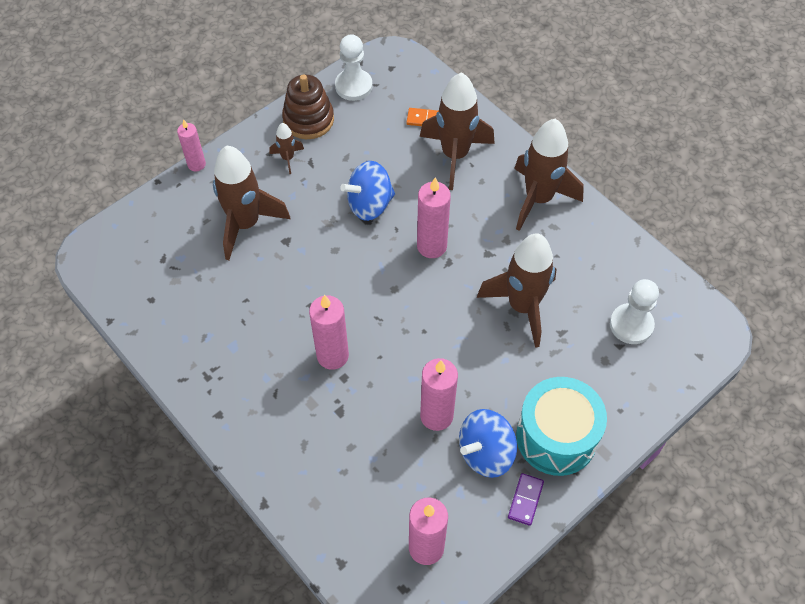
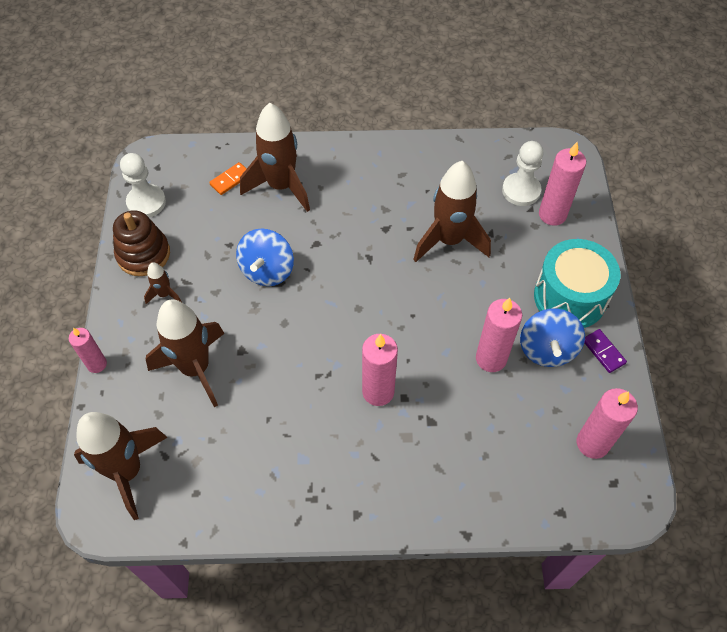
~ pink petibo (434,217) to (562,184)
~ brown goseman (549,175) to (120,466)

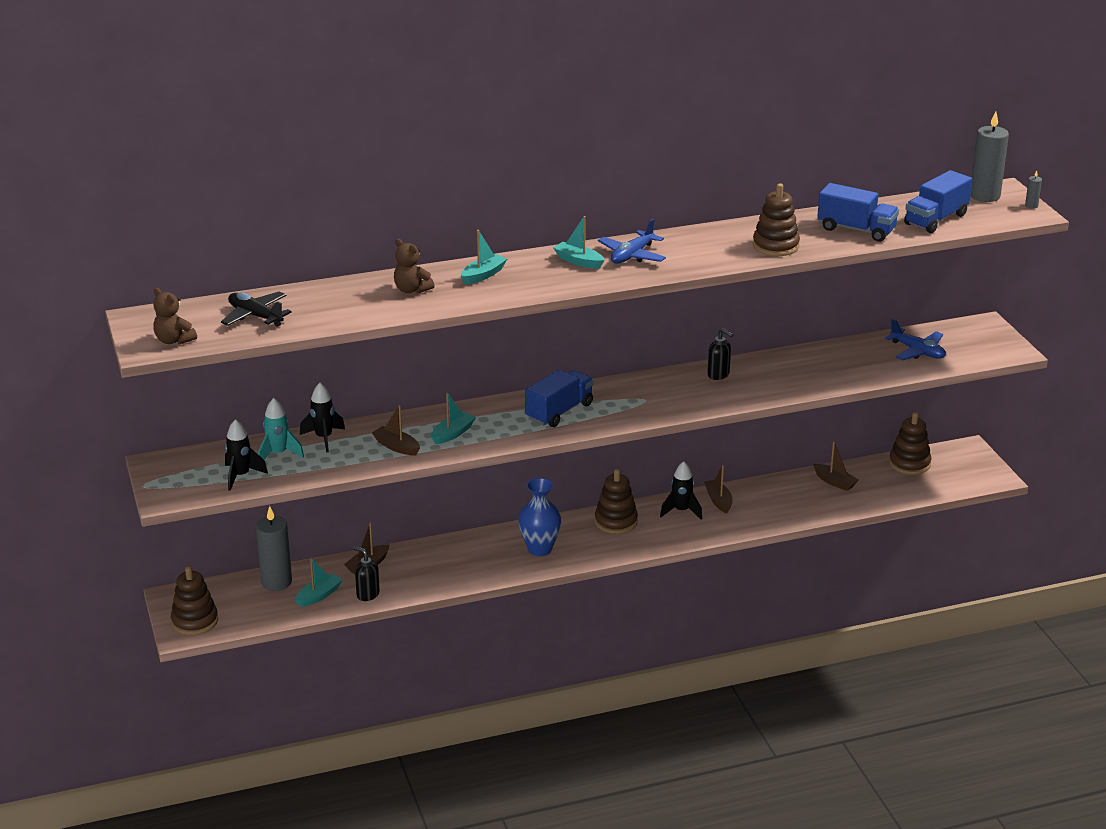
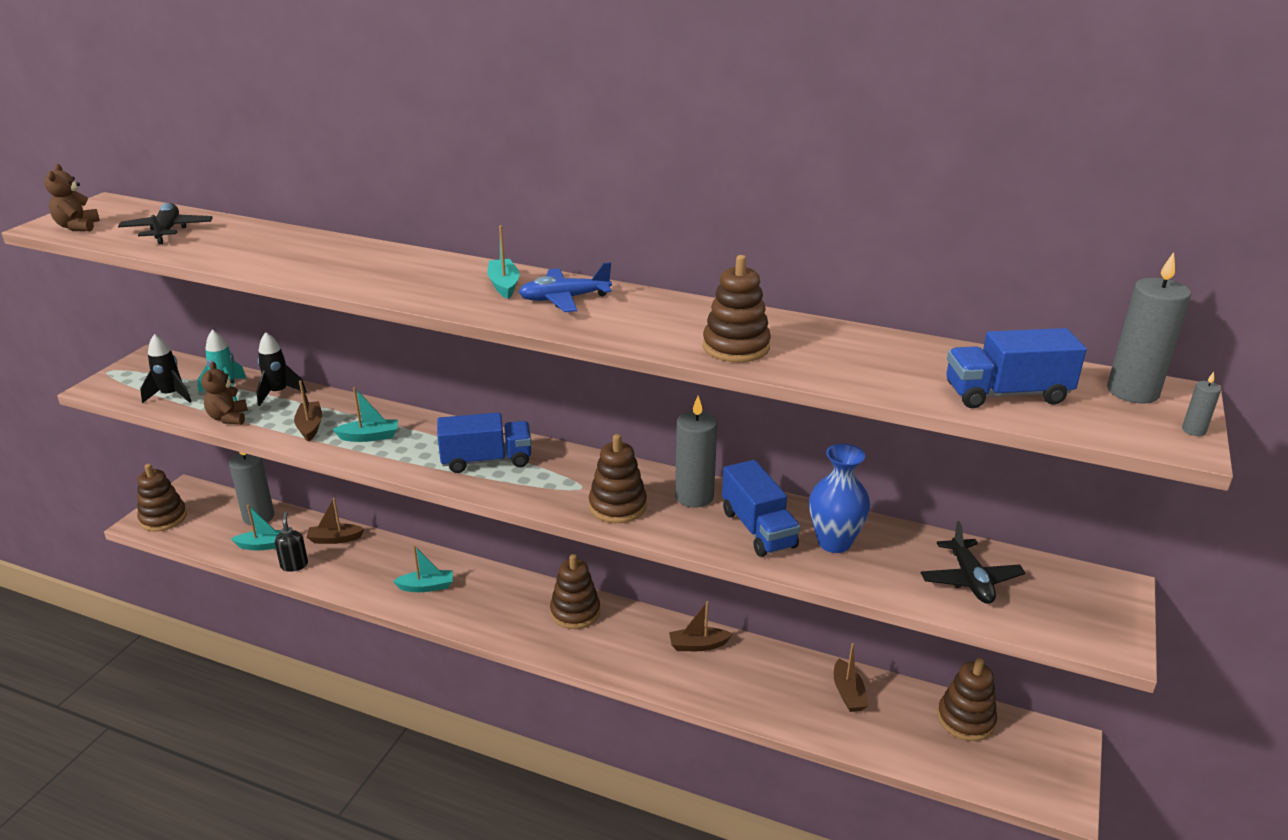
~ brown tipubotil (414,266) to (224,393)
~ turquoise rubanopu (484,257) to (423,568)
~ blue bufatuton (539,517) to (839,498)
- black goseman (681,490)
~ brown rubanopu (718,489) = (700,626) 120 degrees counterclockwise
~ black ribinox (720,354) to grey petibo (696,452)
~ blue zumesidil (858,212) to (761,508)
~ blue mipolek (915,339) to black mipolek (973,562)
+ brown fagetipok (618,478)

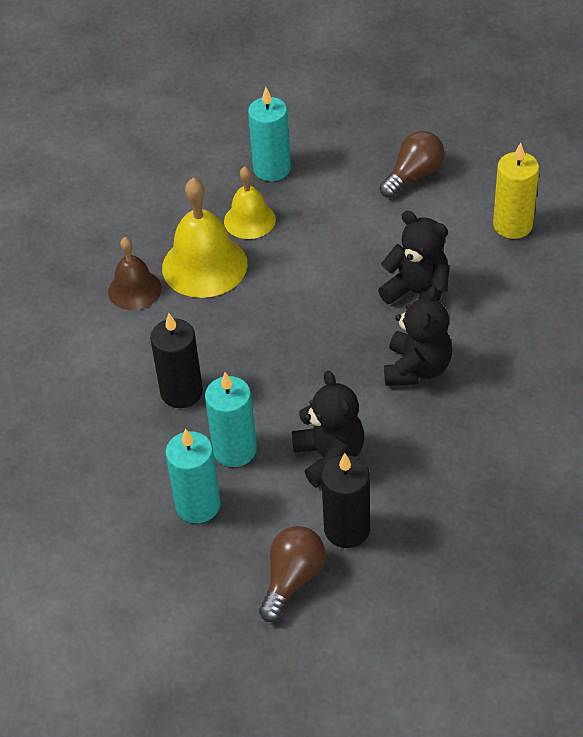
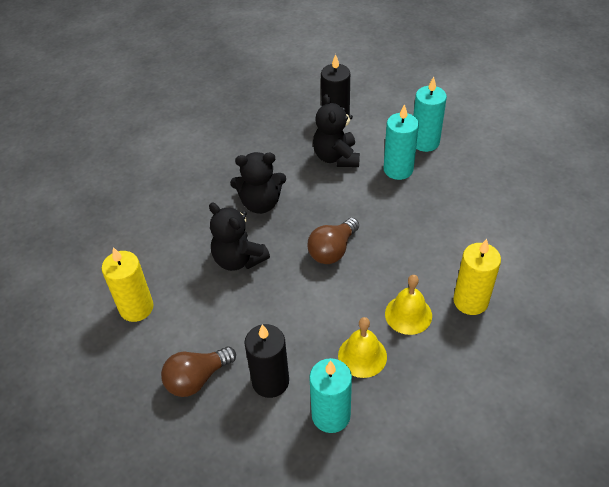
~ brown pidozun (135,273) to yellow petibo (477,277)
~ black petibo (176,360) to (266,361)
~ yellow pidozun (205,237) = (408,305) x0.62
~ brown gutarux (292,574) to (333,241)
~ black tipubotil (418,336) = (258,183) 120 degrees counterclockwise

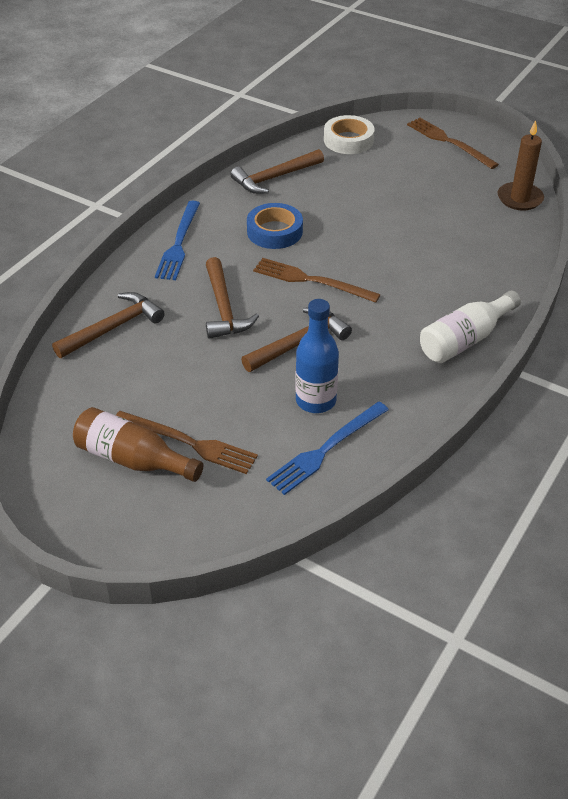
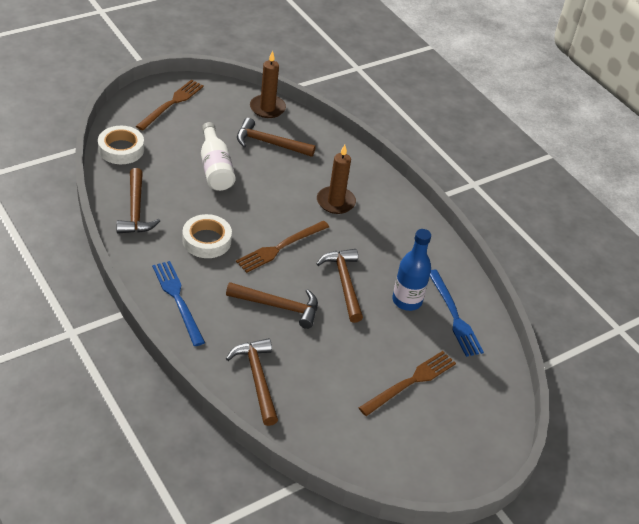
- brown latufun (138,444)
~ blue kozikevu (177,240) = (178,303) 150 degrees counterclockwise
~ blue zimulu (275,226) to white zimulu (207,236)
~ brown kozikevu (453,143) = (170,105) 135 degrees clockwise
~ white latufun (470,327) to (218,156)
+ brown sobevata (276,137)
+ brown petibo (336,179)

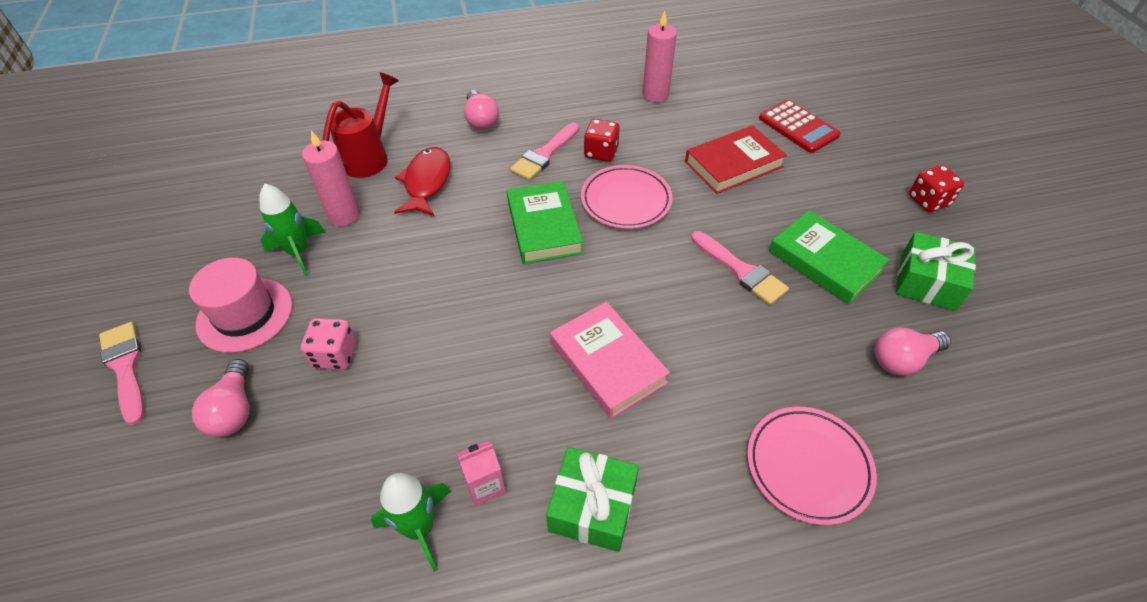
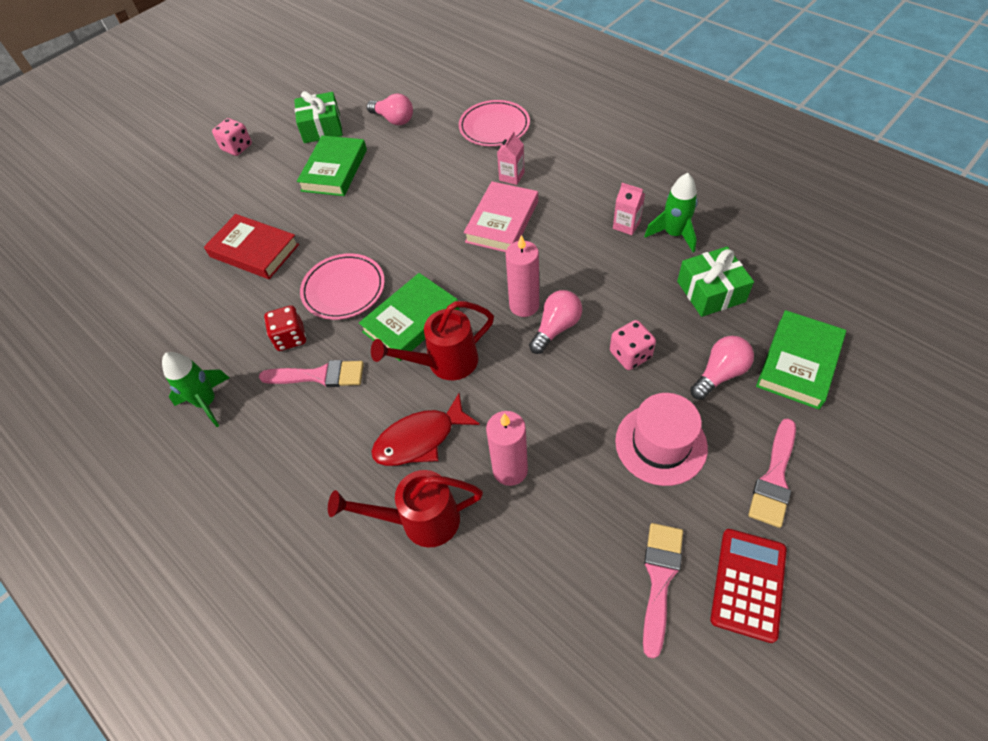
~ green goseman (292,230) to (195,389)
~ pink gutarux (481,110) to (555,322)
~ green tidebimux (592,499) to (715,282)
~ pink petibo (660,56) to (522,276)
~ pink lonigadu (740,268) to (663,591)
~ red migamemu (799,126) to (748,586)
~ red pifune (936,188) to pink pifune (232,137)
+ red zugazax (432,340)
+ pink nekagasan (510,158)
+ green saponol (801,359)

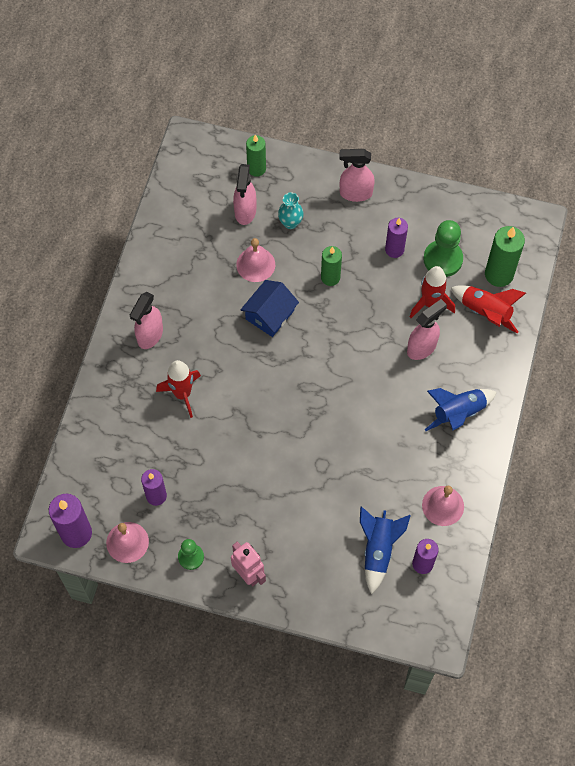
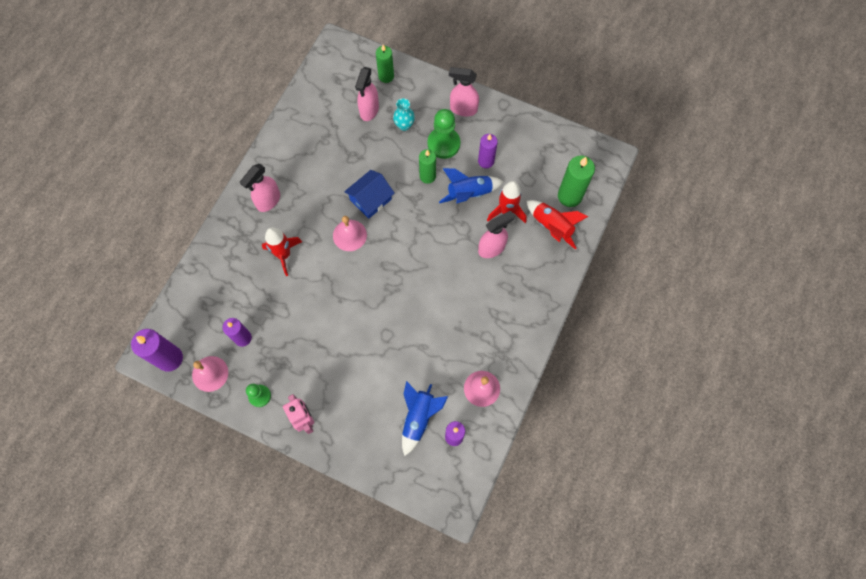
~ pink pidozun (255,260) to (350,233)
~ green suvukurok (443,248) to (443,134)
~ blue goseman (460,409) to (471,186)

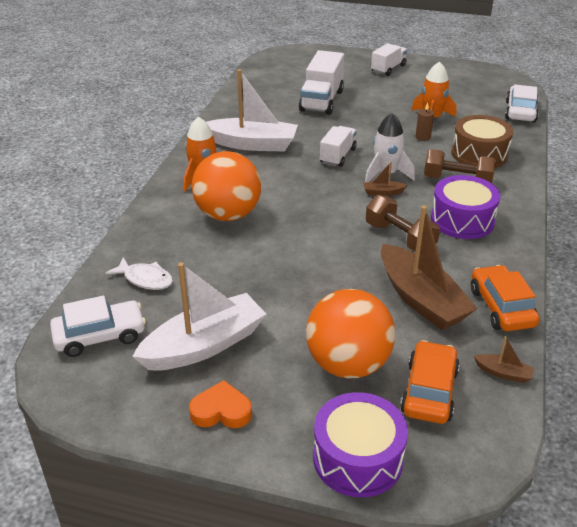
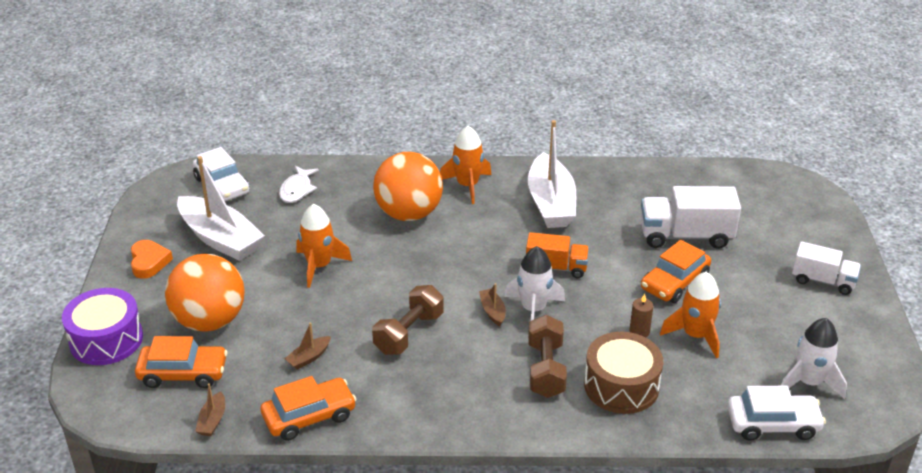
~ white zumesidil (338,146) to orange zumesidil (557,255)
~ brown rubanopu (429,268) = (308,346) x0.41
- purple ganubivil (465,207)
+ orange goseman (324,246)
+ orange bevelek (676,271)
+ white goseman (814,358)

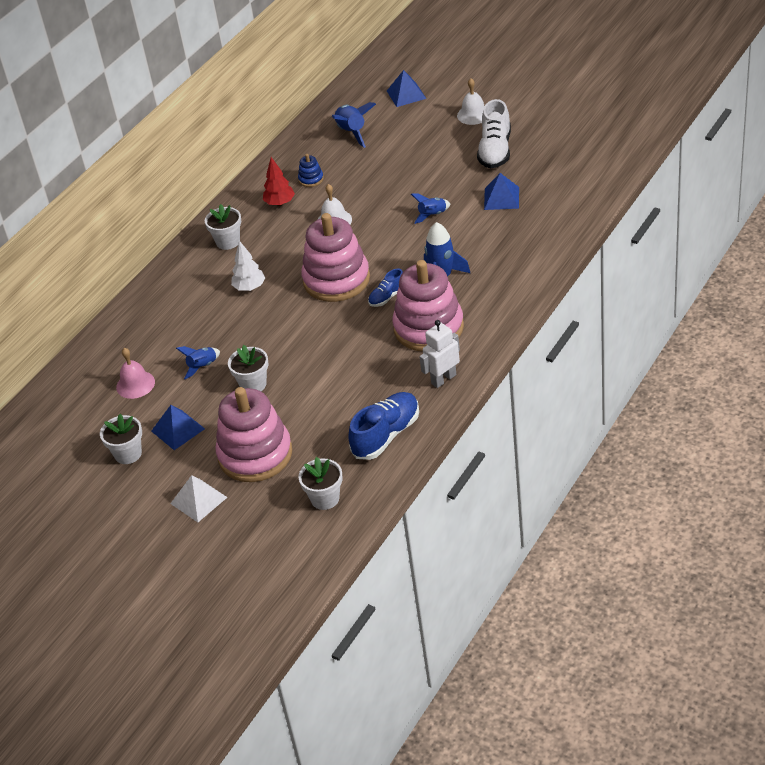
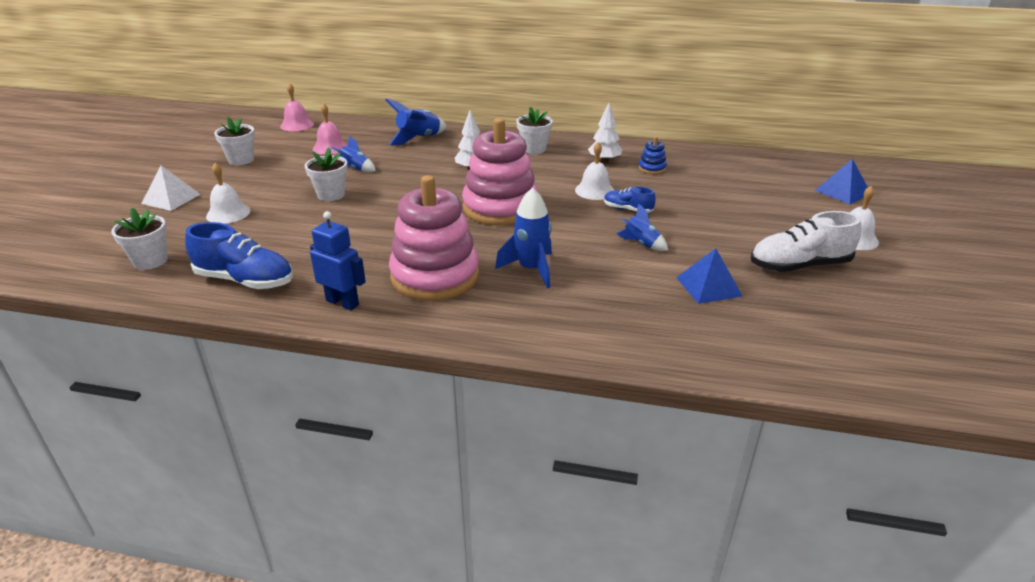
- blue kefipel (178,427)
~ pink fagetipok (253,434) to white pidozun (228,193)
~ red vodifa (279,181) to white vodifa (605,133)
~ blue goseman (354,125) to (416,121)
~ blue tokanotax (385,288) to (630,200)
~ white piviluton (439,354) to blue piviluton (338,260)
+ pink pidozun (297,107)

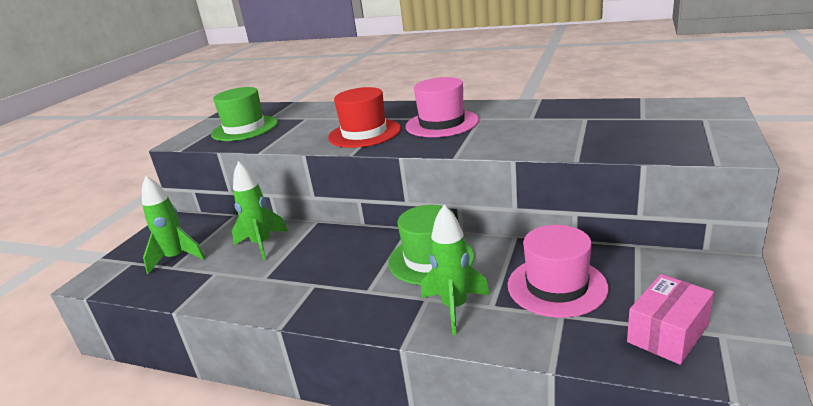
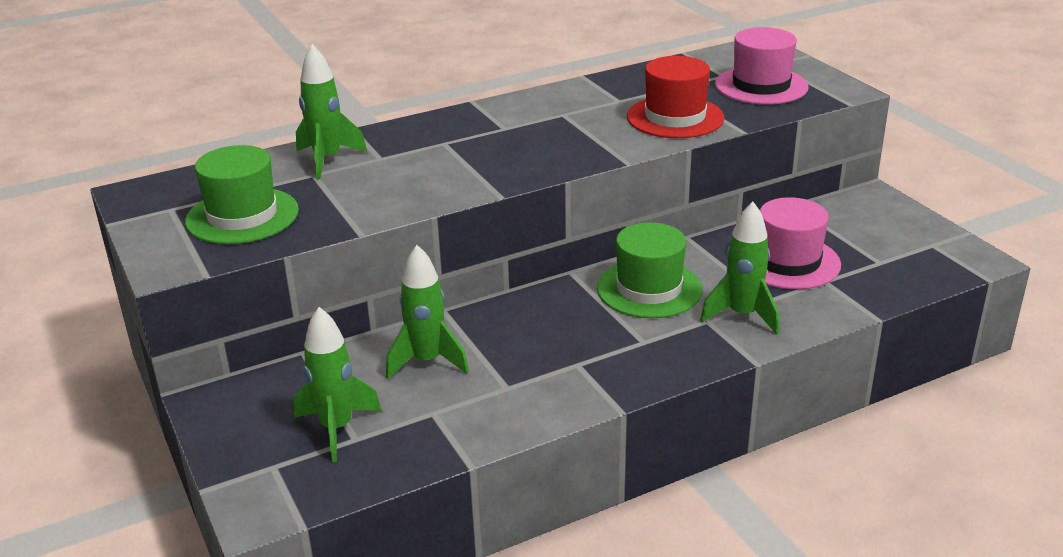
~ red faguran (364,117) to (675,97)
~ pink faguran (442,107) to (762,66)
- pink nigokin (670,319)
+ green goseman (331,111)

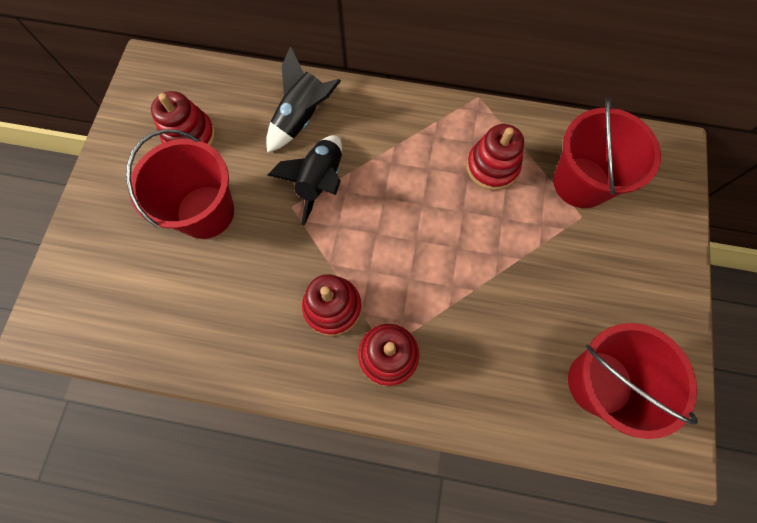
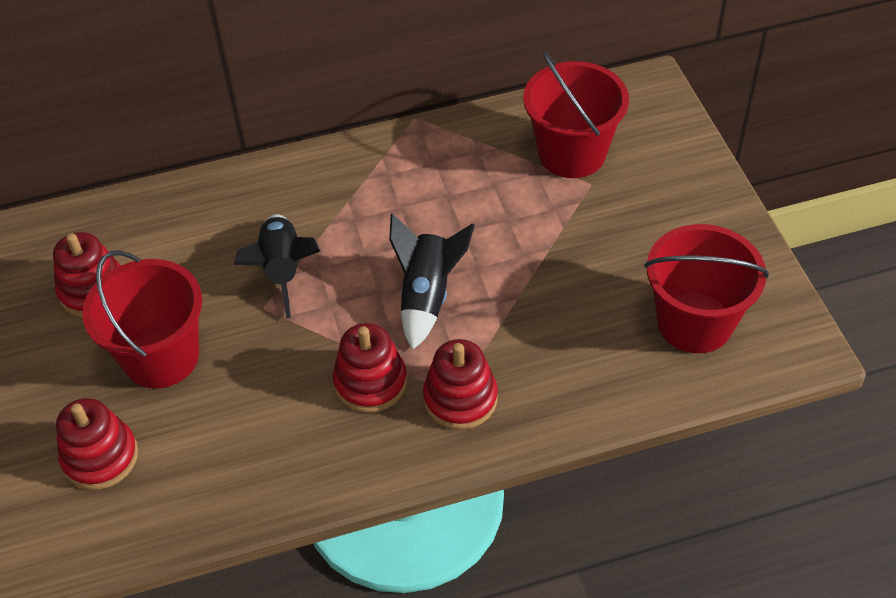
~ black goseman (303,99) to (432,281)
~ red fagetipok (495,157) to (97,444)

